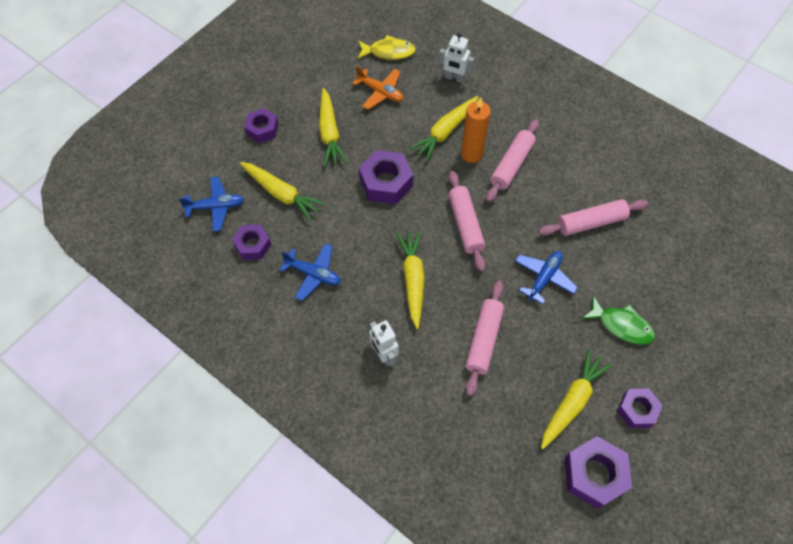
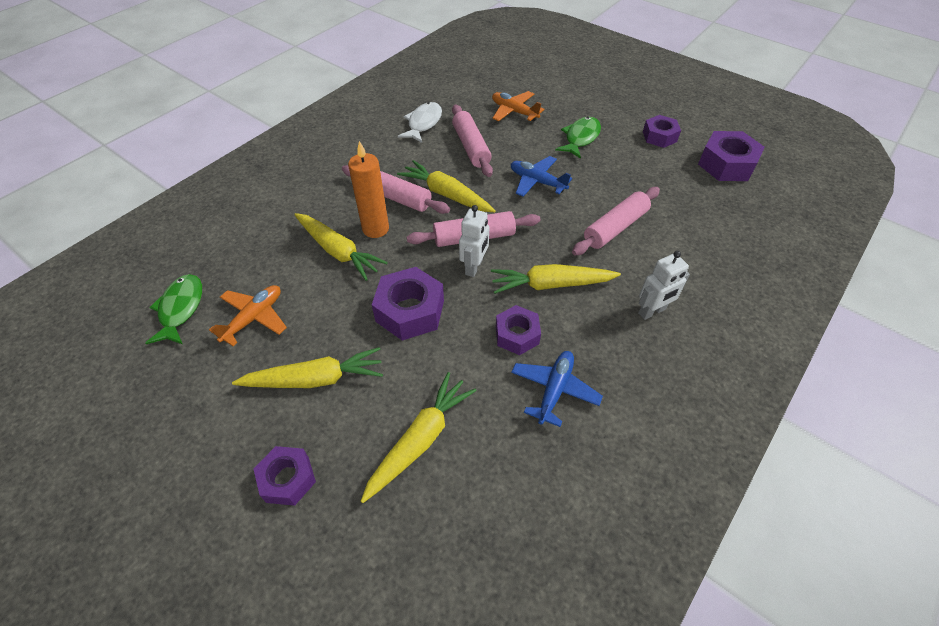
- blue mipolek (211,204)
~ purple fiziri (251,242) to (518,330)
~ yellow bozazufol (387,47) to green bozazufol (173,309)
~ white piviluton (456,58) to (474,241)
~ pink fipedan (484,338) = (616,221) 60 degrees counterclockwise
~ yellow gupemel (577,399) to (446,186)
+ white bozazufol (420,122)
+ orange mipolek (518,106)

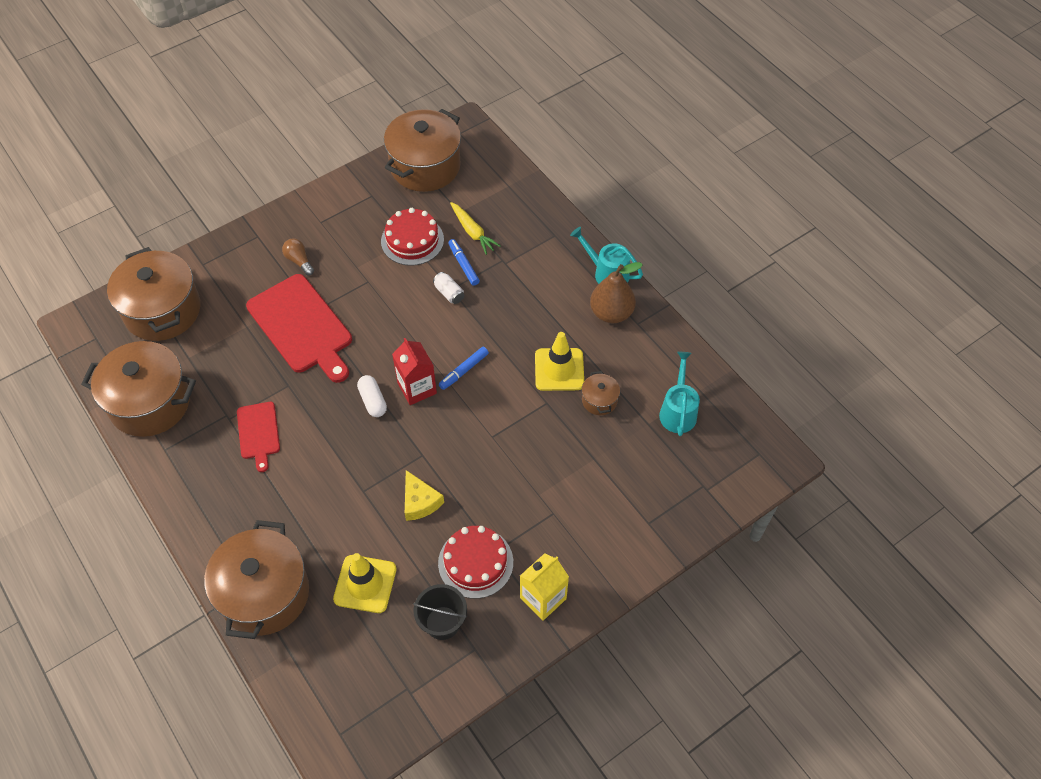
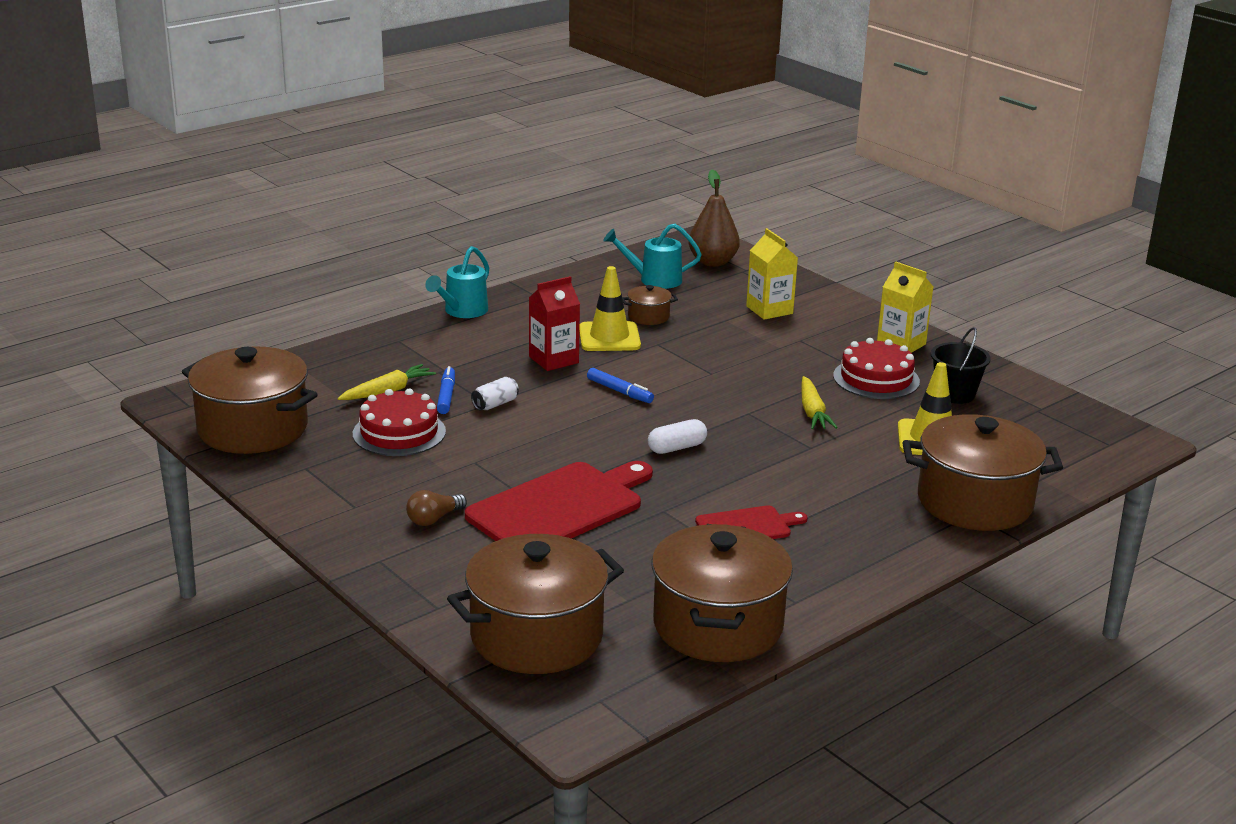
~ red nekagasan (414,371) to (554,323)
~ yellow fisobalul (424,495) to yellow gupemel (819,402)
~ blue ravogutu (464,262) = (446,390) 120 degrees clockwise
~ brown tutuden (616,293) to (714,218)
+ yellow nekagasan (772,274)

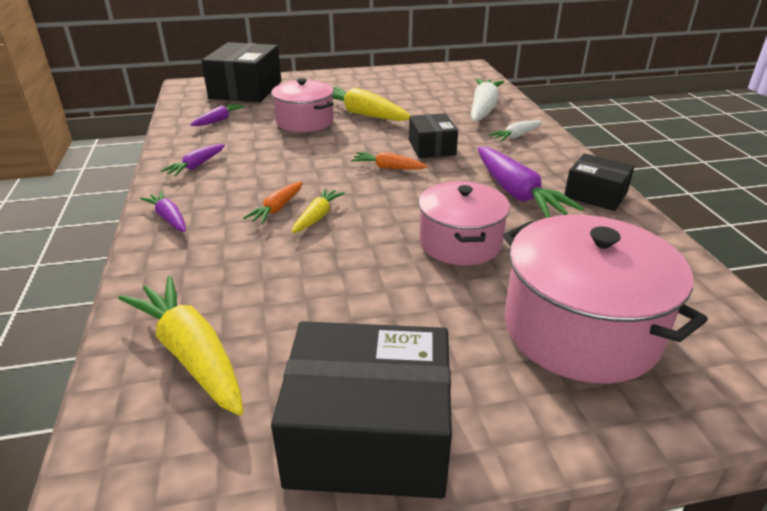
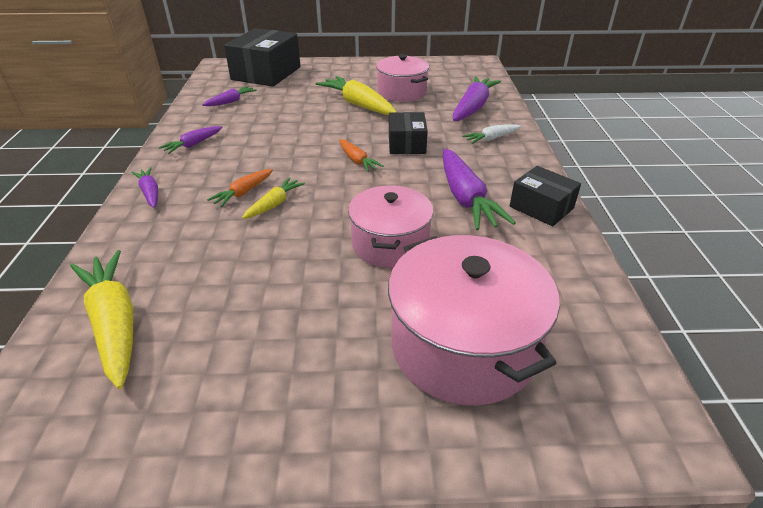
~ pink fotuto (302,105) to (402,78)
- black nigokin (361,409)
~ orange gupemel (389,161) = (361,155) 150 degrees counterclockwise
~ white gupemel (487,99) to purple gupemel (477,98)

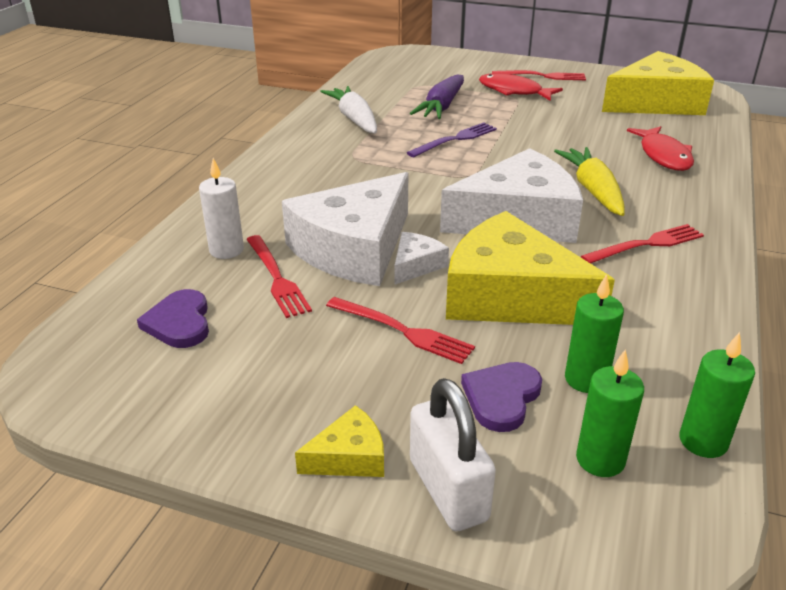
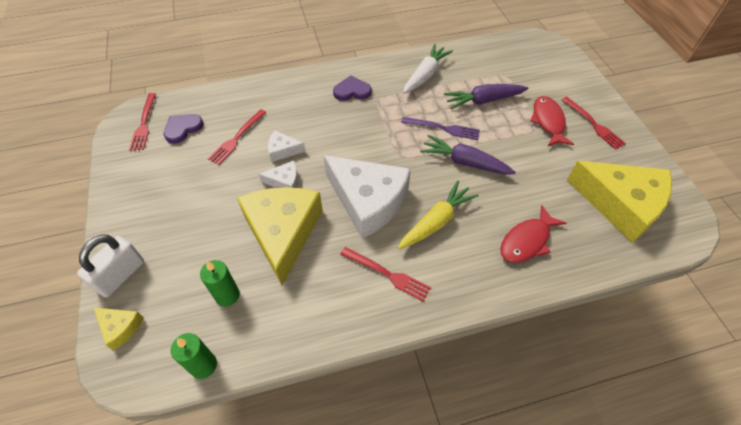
- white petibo (221,208)
~ white fisobalul (345,229) = (287,146) x0.44
~ yellow fisobalul (339,441) to (118,329)
~ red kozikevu (400,330) to (142,122)
~ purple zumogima (501,397) to (352,88)
- green petibo (610,413)
+ purple gupemel (468,154)

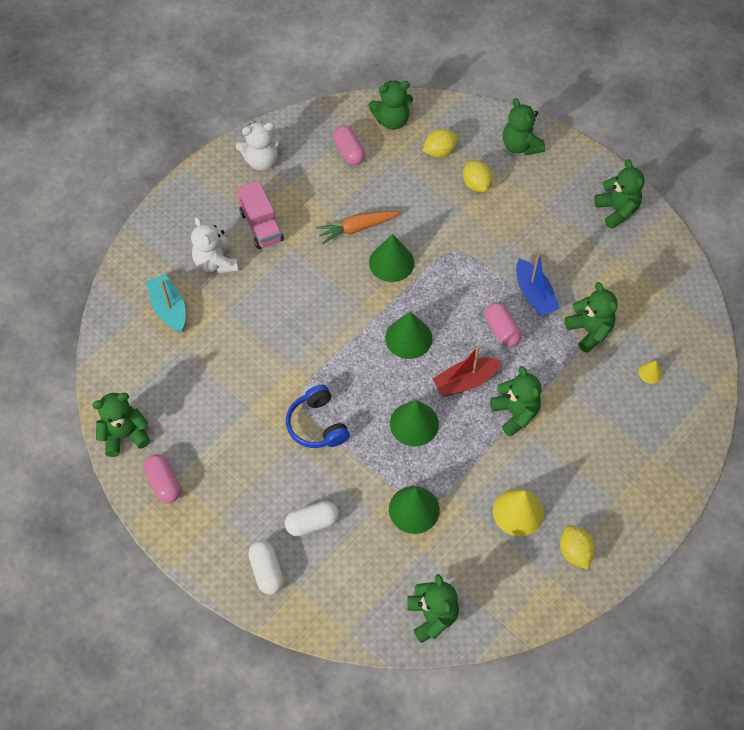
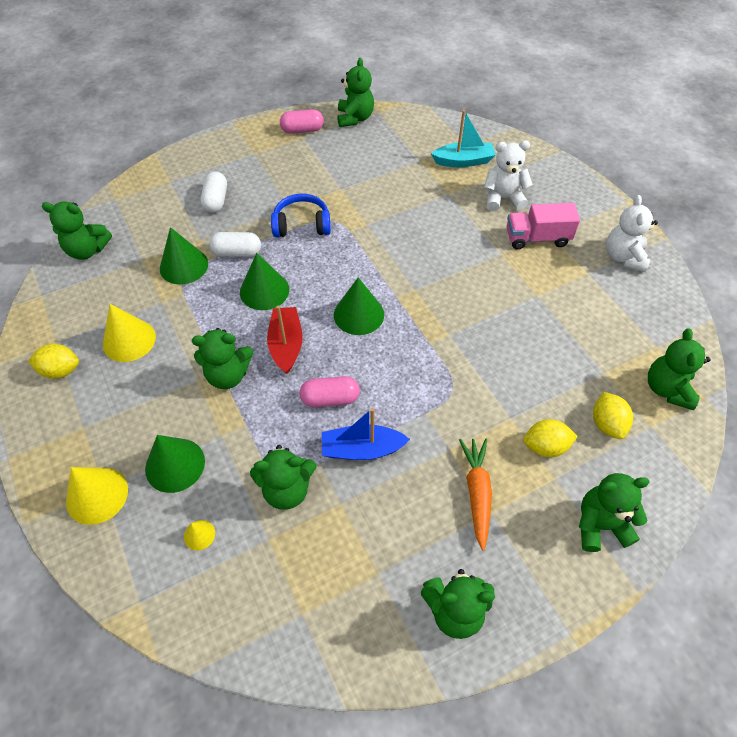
~ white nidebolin (266,568) to (235,244)
~ orange gupemel (358,227) to (475,494)
- pink nidebolin (349,145)
~ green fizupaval (392,258) to (175,464)
+ yellow fizupaval (97,496)

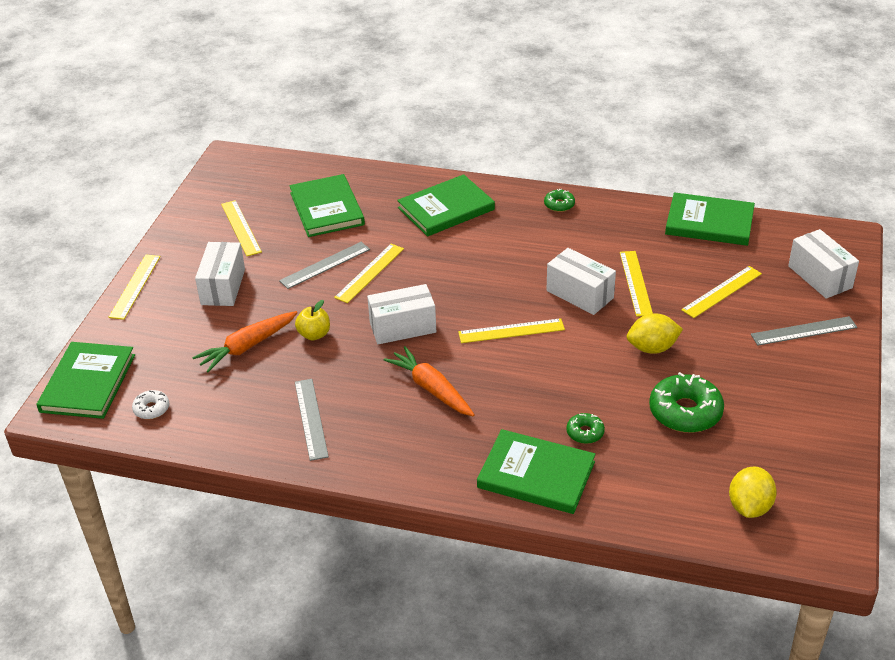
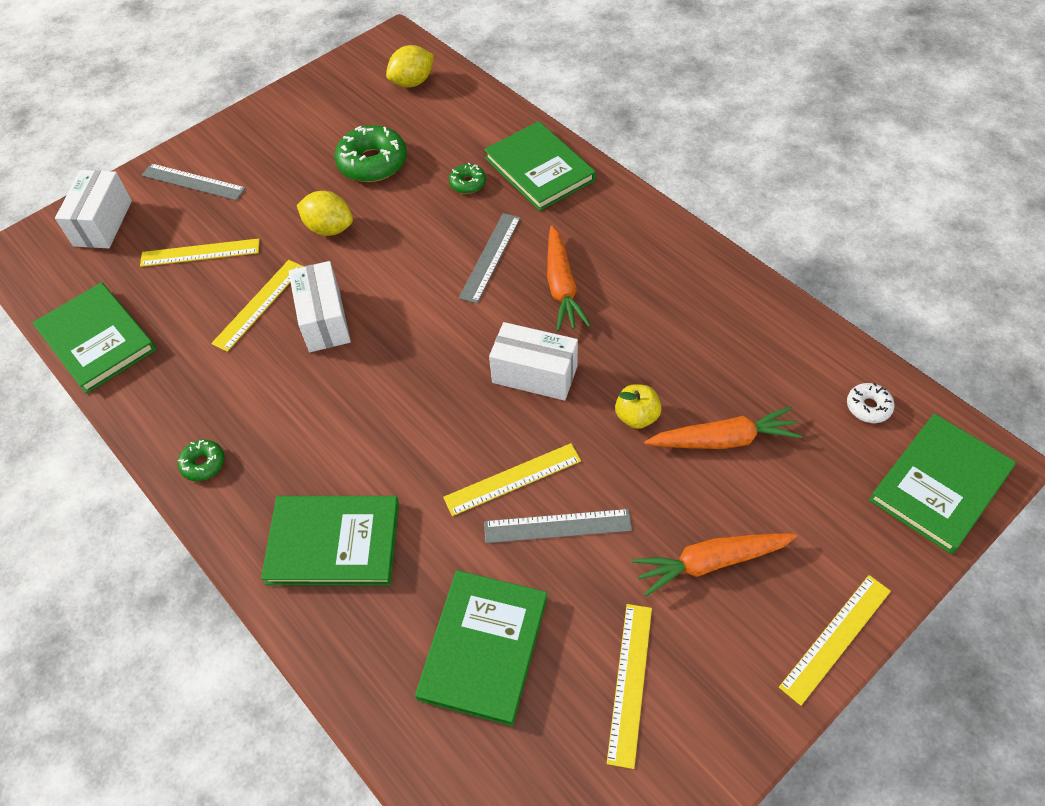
~ white nigokin (220,274) to orange gupemel (714,564)
~ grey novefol (312,420) to (490,258)
- yellow novefol (511,330)

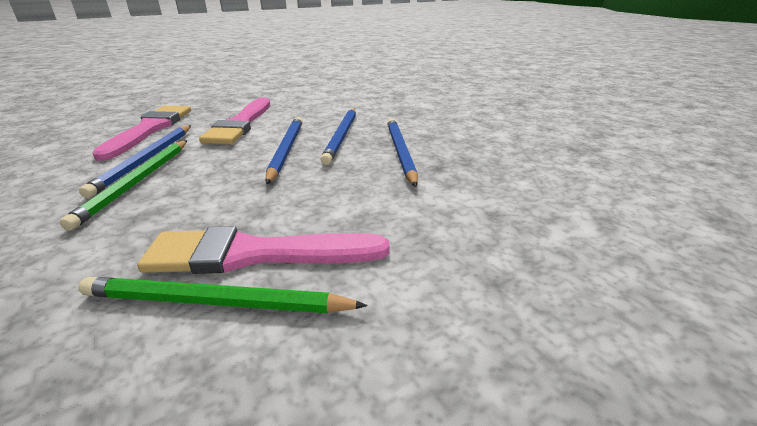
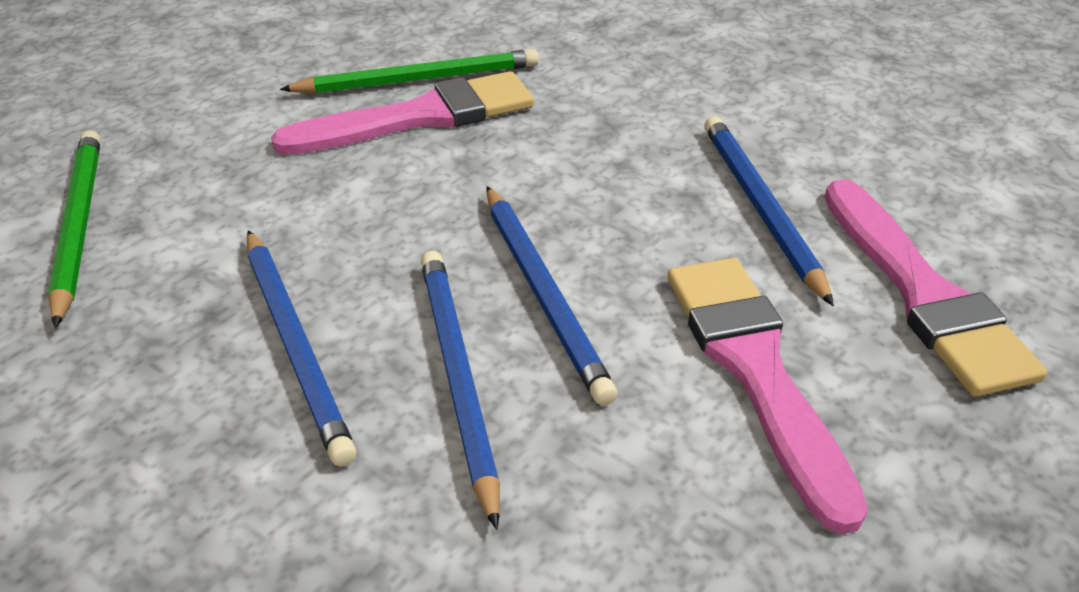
~ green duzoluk (123,185) to (74,229)

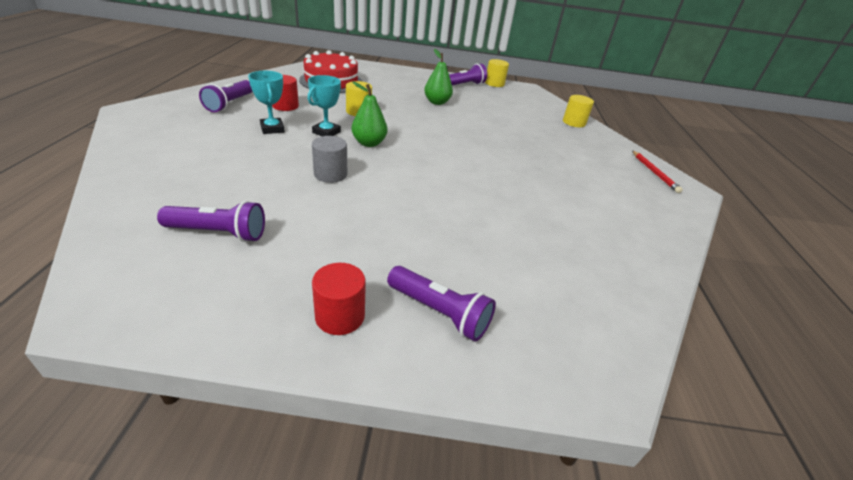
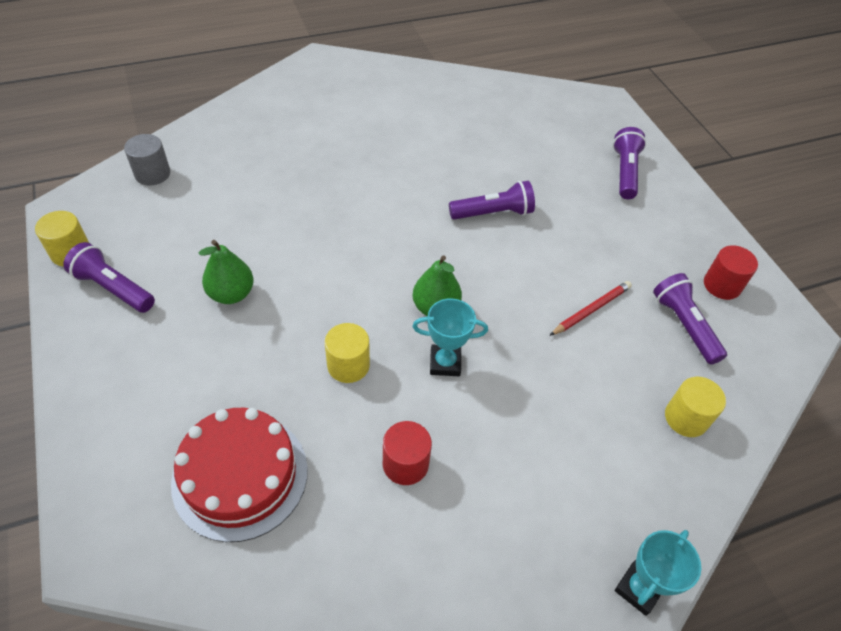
~ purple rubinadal (225,96) to (492,200)
~ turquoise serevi (266,102) to (658,573)
~ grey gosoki (329,159) to (147,159)
~ red gosoki (339,299) to (731,272)
~ yellow gosoki (578,111) to (695,407)
~ red duzoluk (658,172) to (590,308)

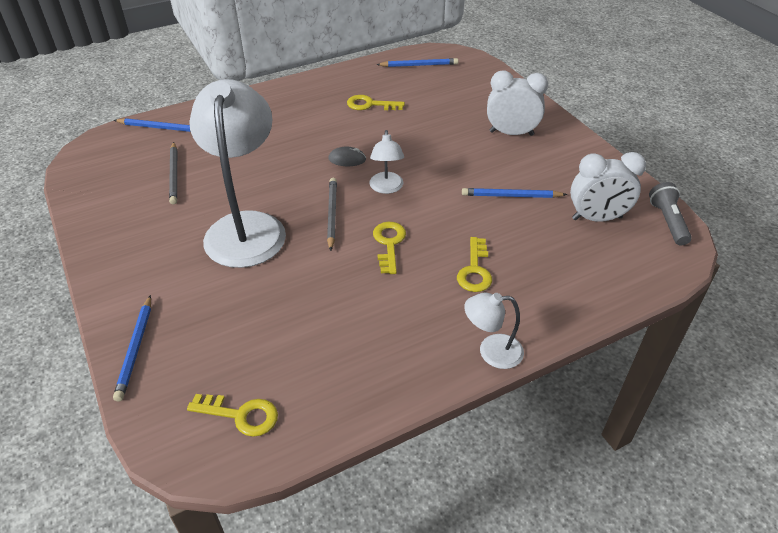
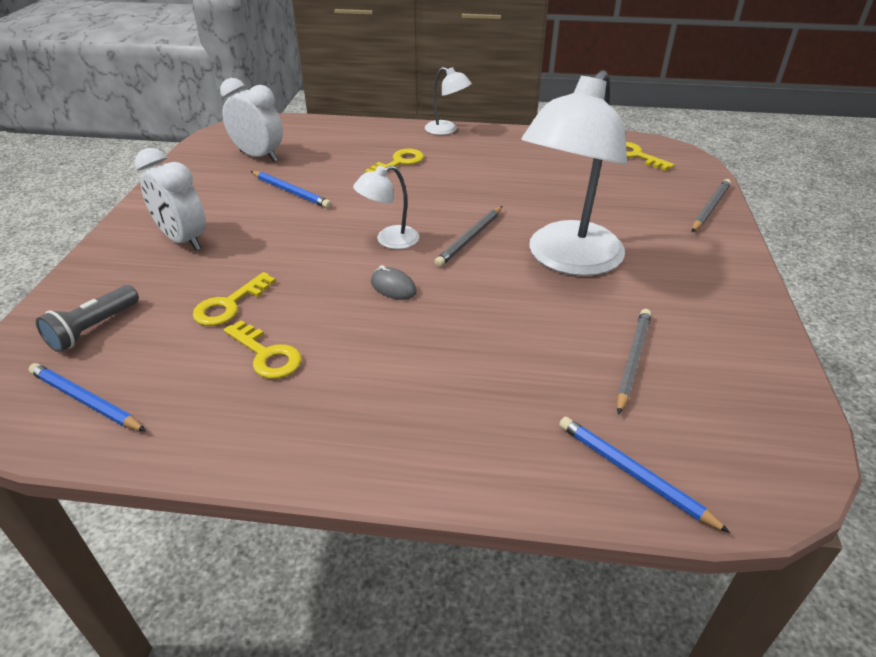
~ blue duzoluk (132,348) to grey duzoluk (711,205)
~ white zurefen (386,162) = (386,207) 150 degrees counterclockwise
~ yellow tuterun (389,248) to (234,299)
~ grey rubinadal (670,214) to (87,318)

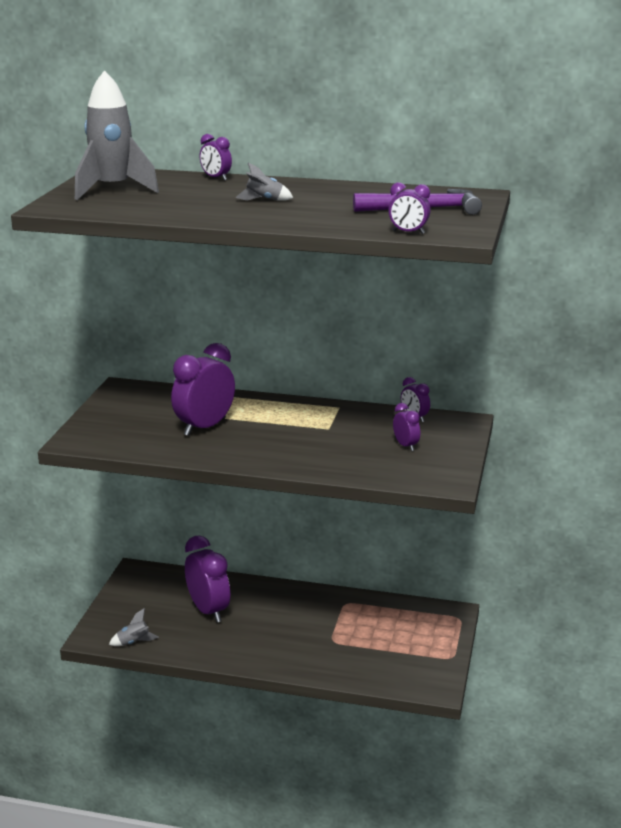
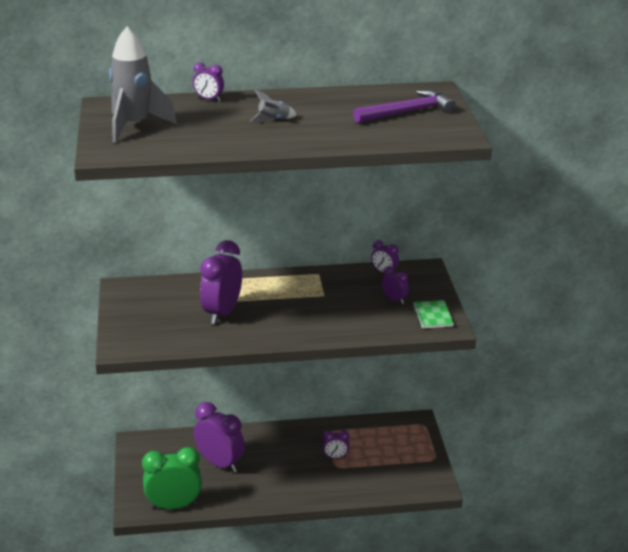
~ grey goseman (134,627) to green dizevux (172,478)
~ purple dizevux (409,208) to (335,444)
+ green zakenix (433,314)

